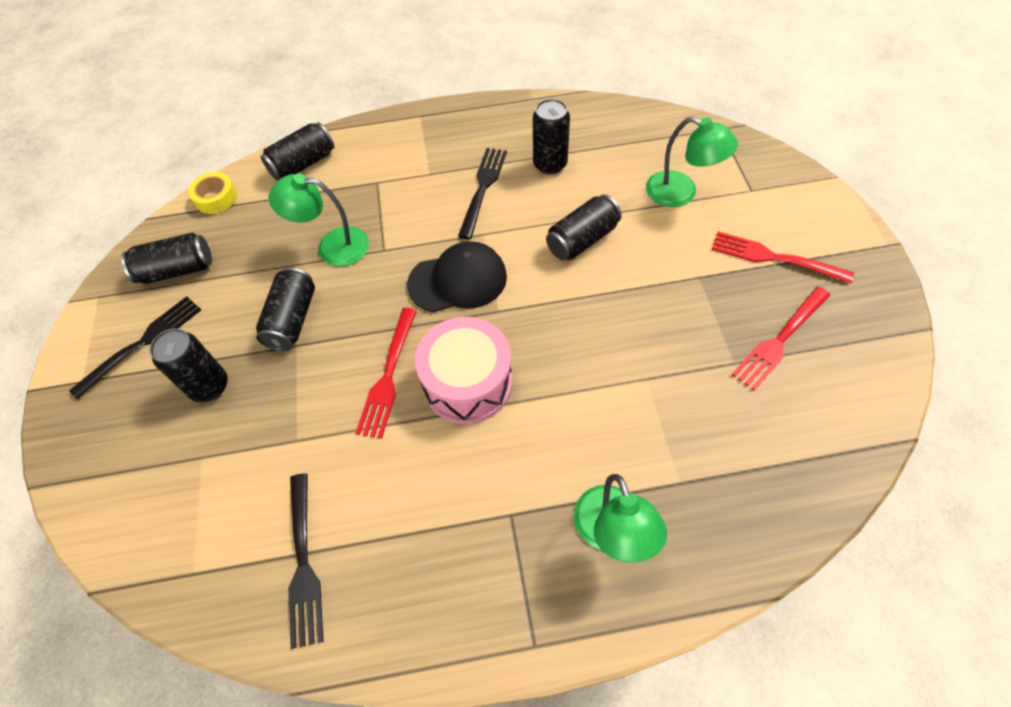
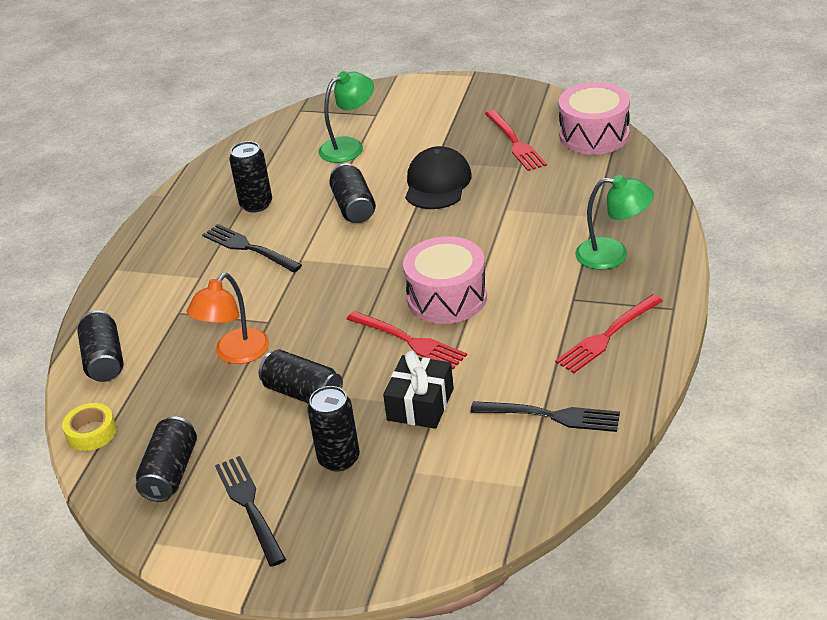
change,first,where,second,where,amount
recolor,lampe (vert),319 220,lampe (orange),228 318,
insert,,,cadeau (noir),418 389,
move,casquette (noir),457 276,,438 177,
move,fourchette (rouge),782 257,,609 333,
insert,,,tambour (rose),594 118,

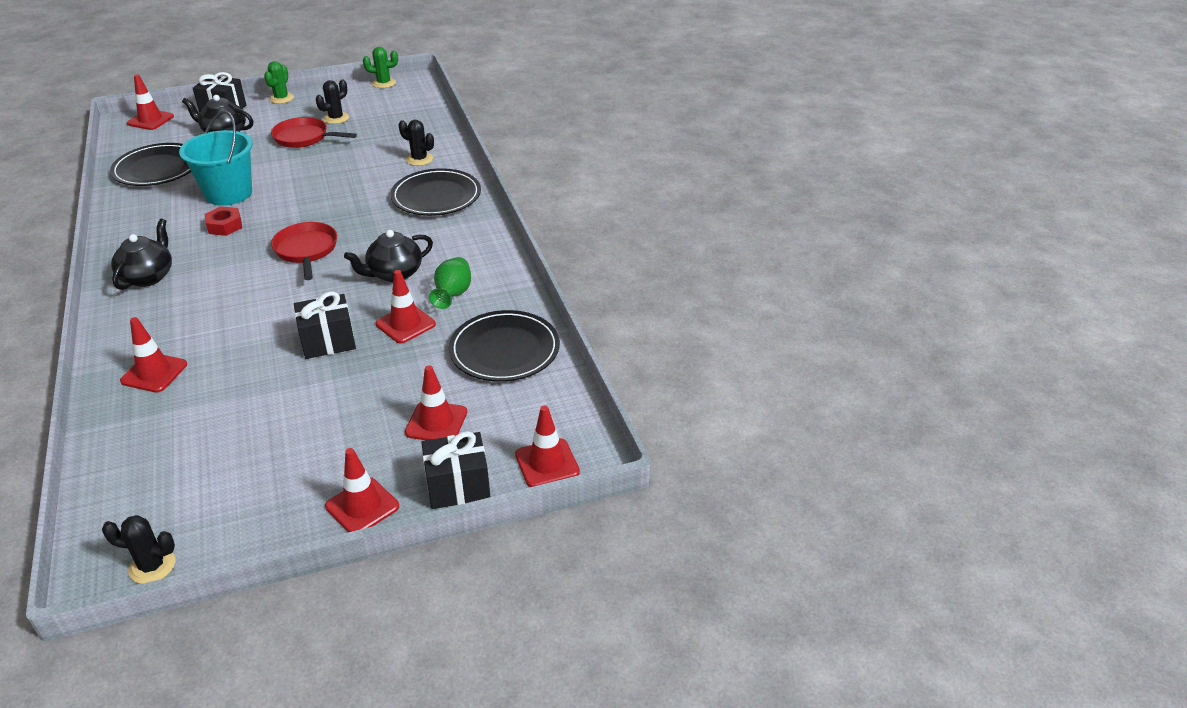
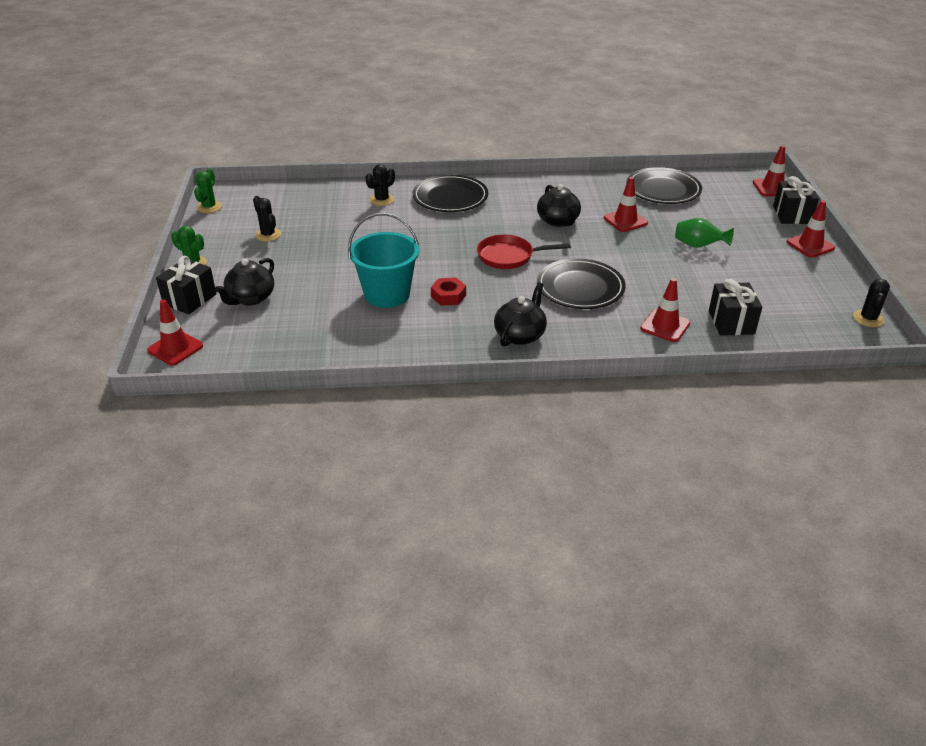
change,first,where,second,where,amount
rotate,théière (noir),141 254,,520 314,90 degrees clockwise
move,assiette (noir),150 164,,581 283,
move,vase (vert),450 283,,704 233,
move,cadeau (noir),325 325,,735 307,
delete,poêle (rouge),314 132,,,
delete,cône de chantier (rouge),436 402,,,

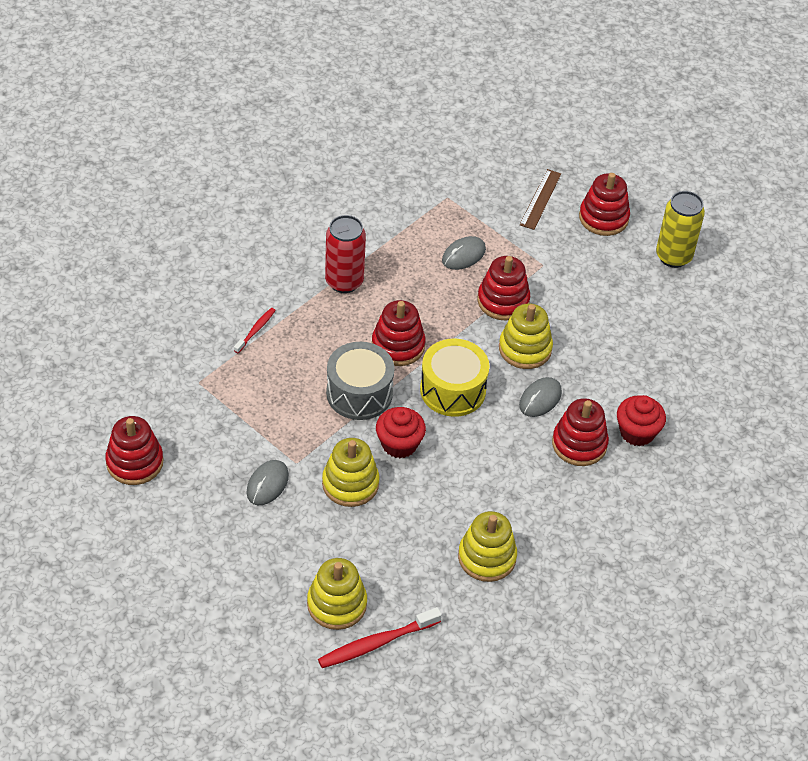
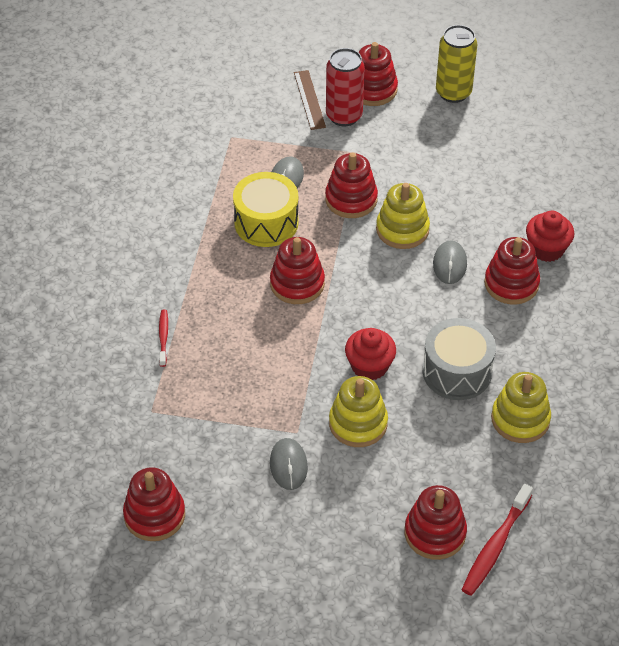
change,first,where,second,where,amount
move,tambour (jaune),454 378,,266 209,
move,canette (rouge),345 254,,345 87,
recolor,jouet à empiler (jaune),337 594,jouet à empiler (rouge),436 522,
move,tambour (gris),360 381,,459 359,

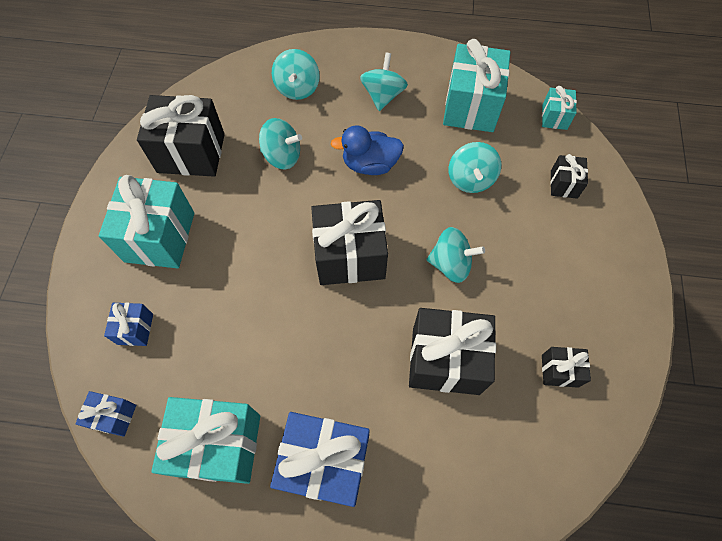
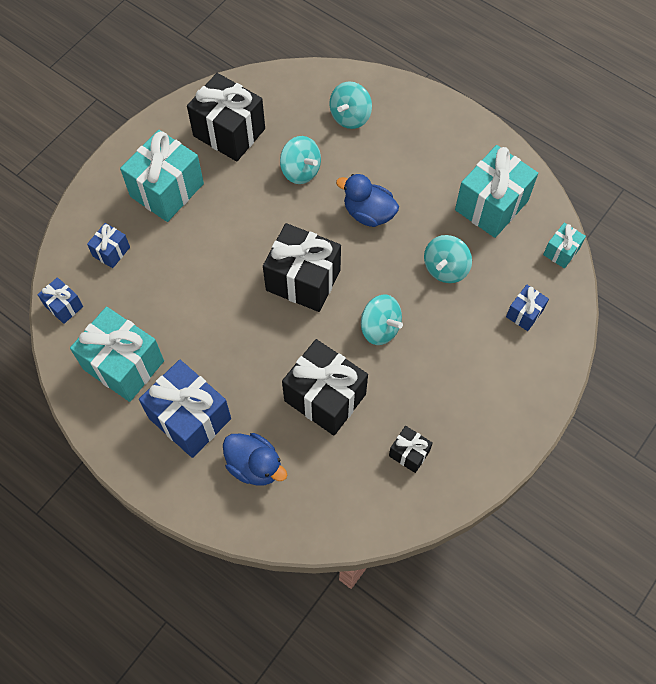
change,first,where,second,where,amount
insert,,,canard (bleu),255 459,
recolor,cadeau (noir),569 176,cadeau (bleu),527 308,
delete,toupie (turquoise),384 82,,,

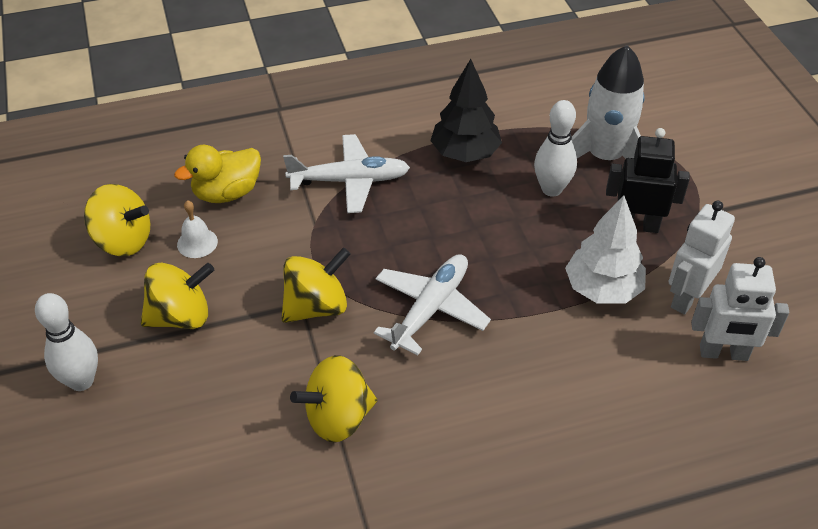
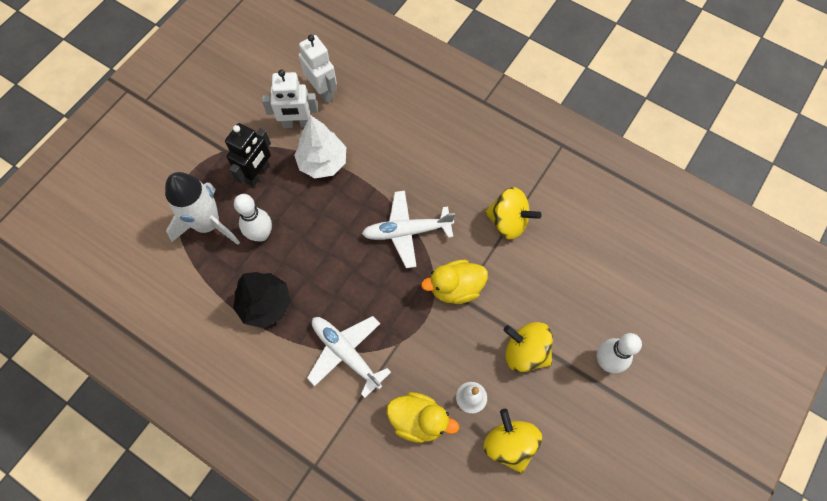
change,first,where,second,where,amount
rotate,robot (noir),648 180,,248 155,120 degrees counterclockwise
replace,toupie (jaune),316 285,canard (jaune),454 282,

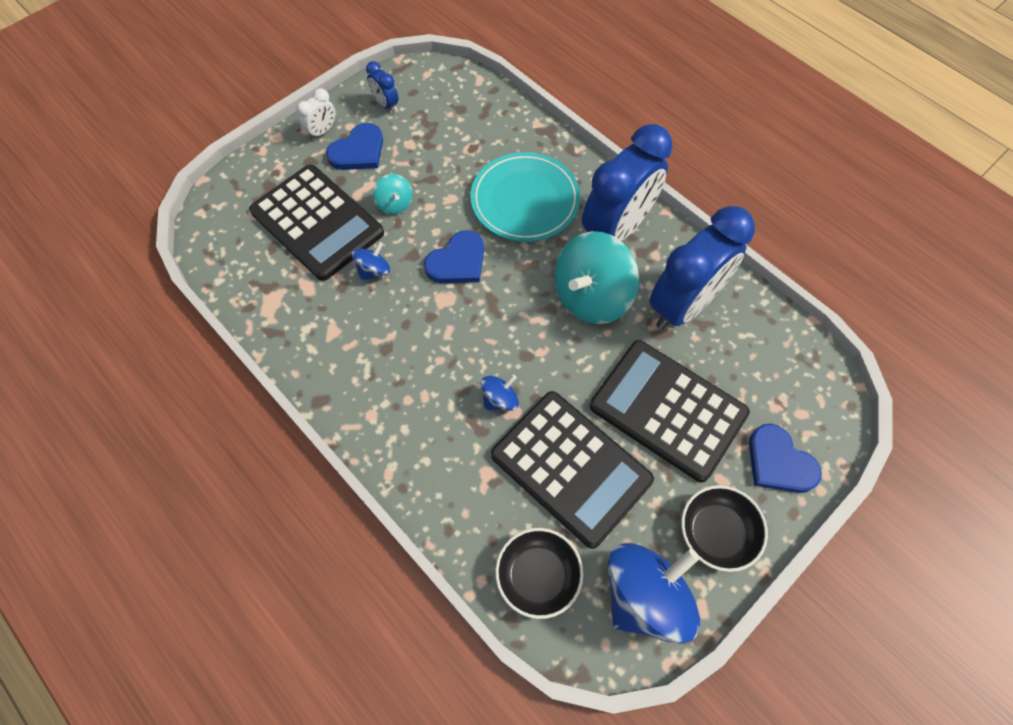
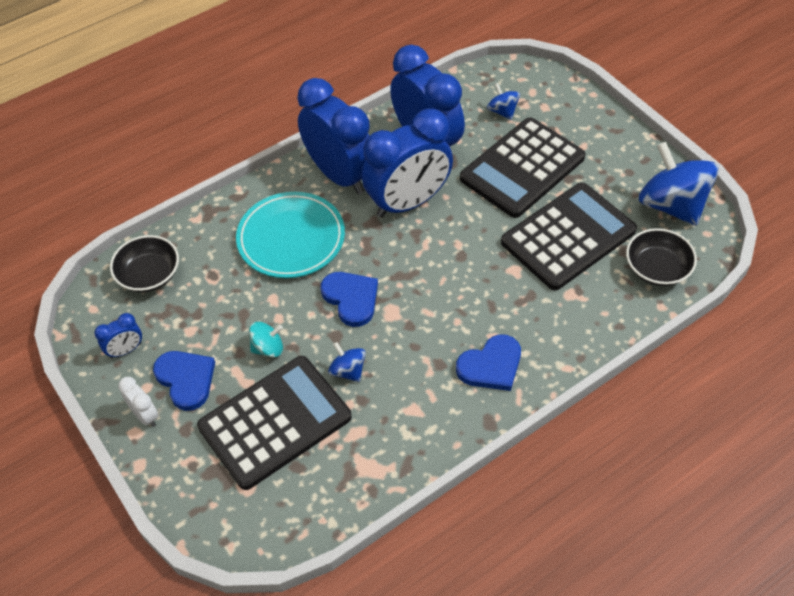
change,first,where,second,where,amount
move,bol (noir),724 528,,144 263,
replace,toupie (turquoise),596 277,réveil (bleu),407 163,
move,cœur (bleu),785 458,,488 362,
move,toupie (bleu),500 393,,503 101,

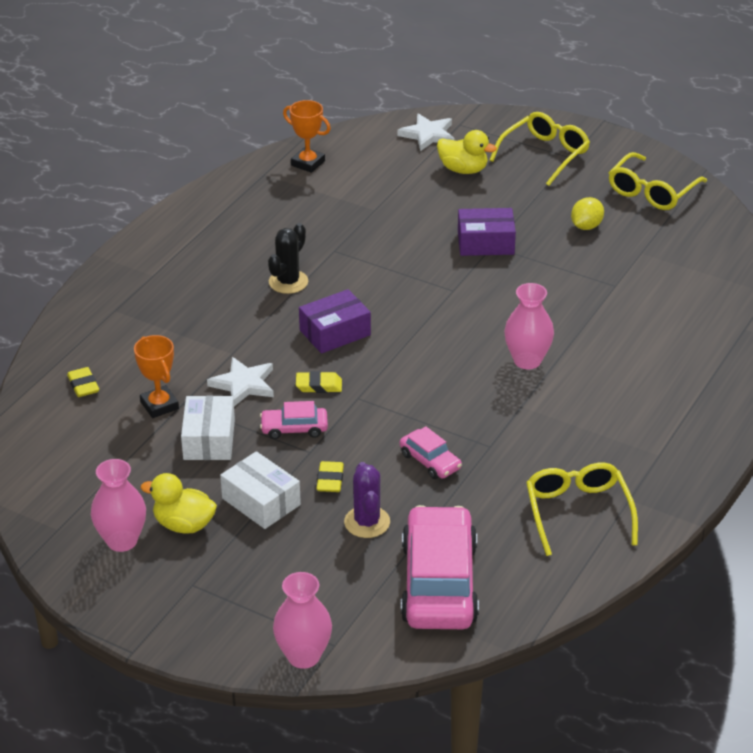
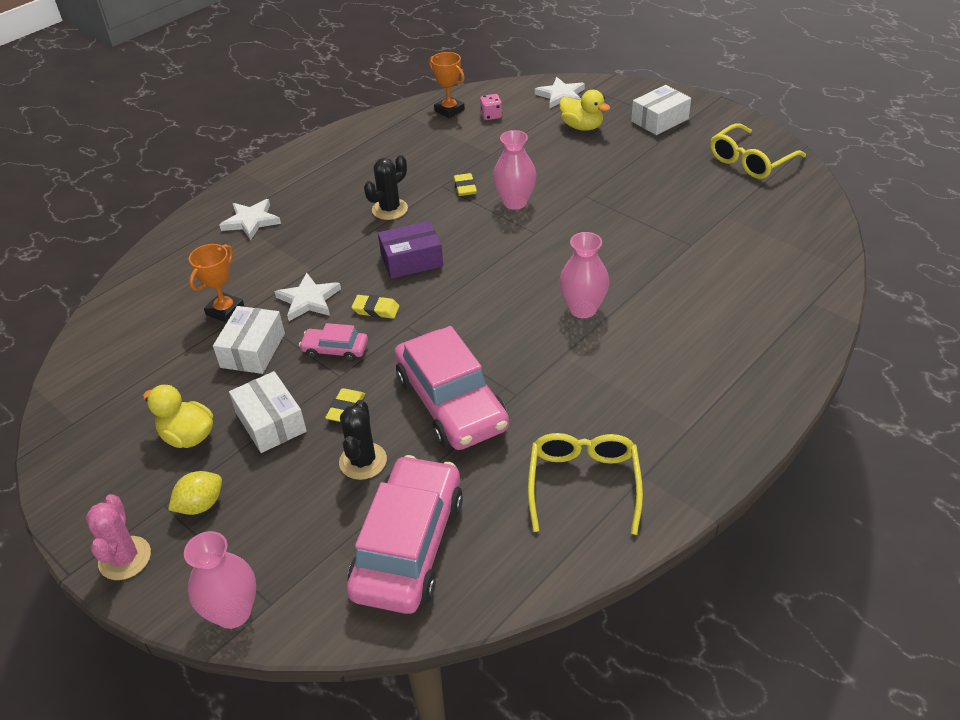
change,first,where,second,where,amount
insert,,,cactus (rose),118 537,
move,citron (jaune),587 213,,195 493,
rotate,trophée (orange),156 376,,216 283,45 degrees clockwise
insert,,,étoile (blanc),250 219,
recolor,cactus (violet),367 500,cactus (noir),363 440,
resize,voiture (rose),431 452,,451 388,x2.13
move,gomme (jaune),83 382,,465 184,
insert,,,dé (rose),491 107,
move,vase (rose),118 505,,514 170,
replace,lunettes (jaune),540 149,boîte (blanc),661 110,
delete,boîte (violet),487 232,,,

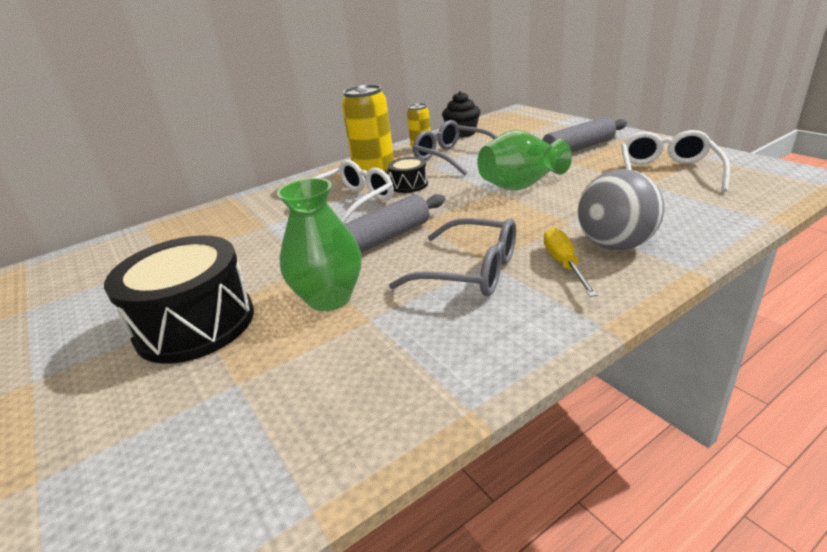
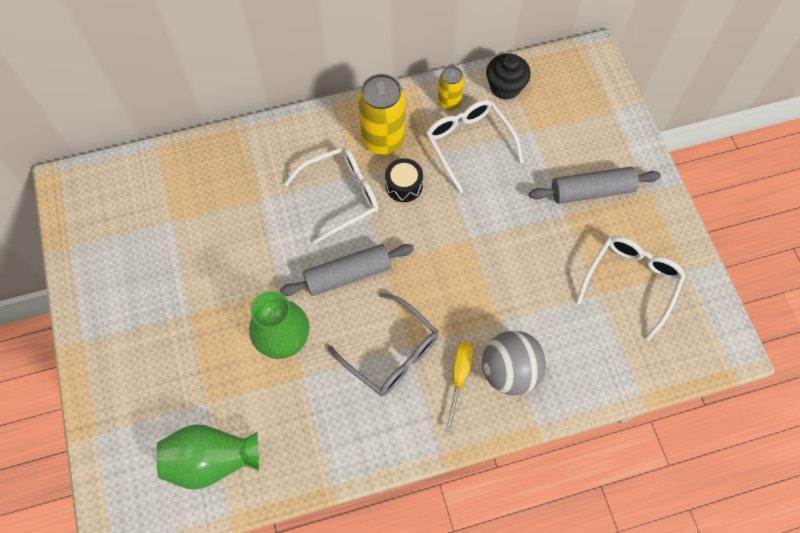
change,first,where,second,where,amount
move,vase (vert),525 160,,208 457,
recolor,lunettes (gris),455 147,lunettes (blanc),475 146,
delete,tambour (noir),179 299,,,

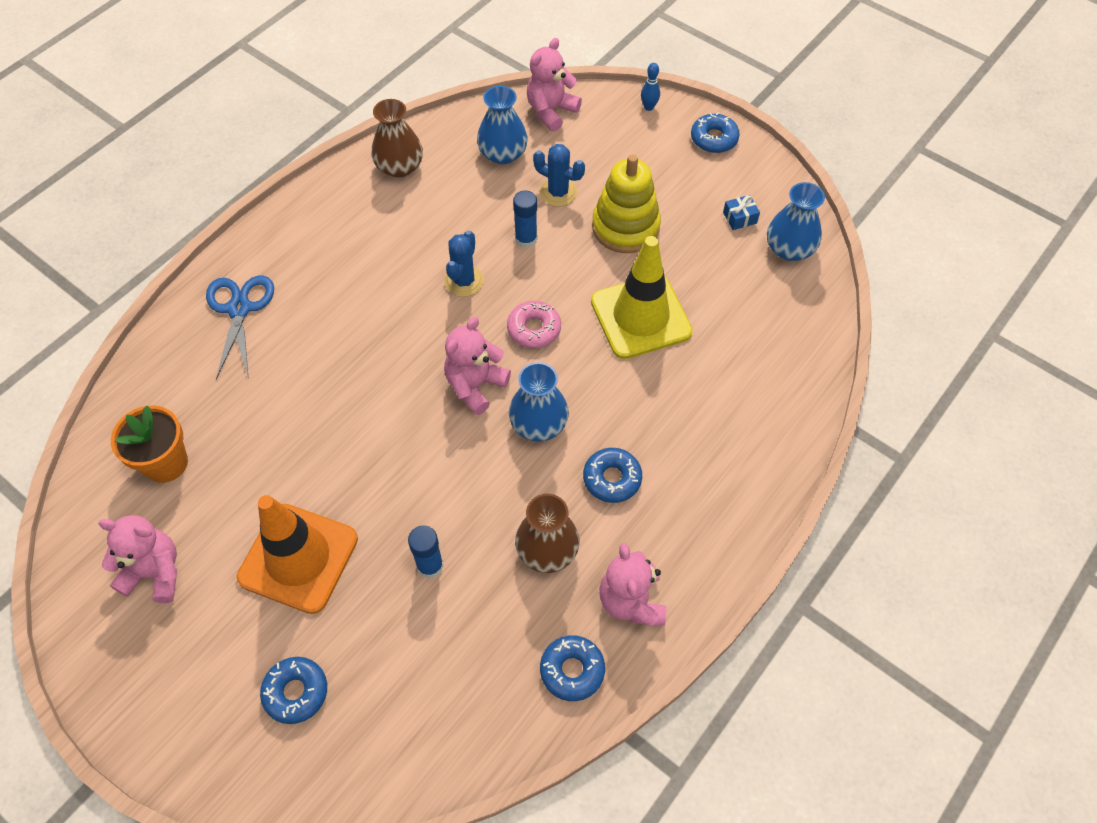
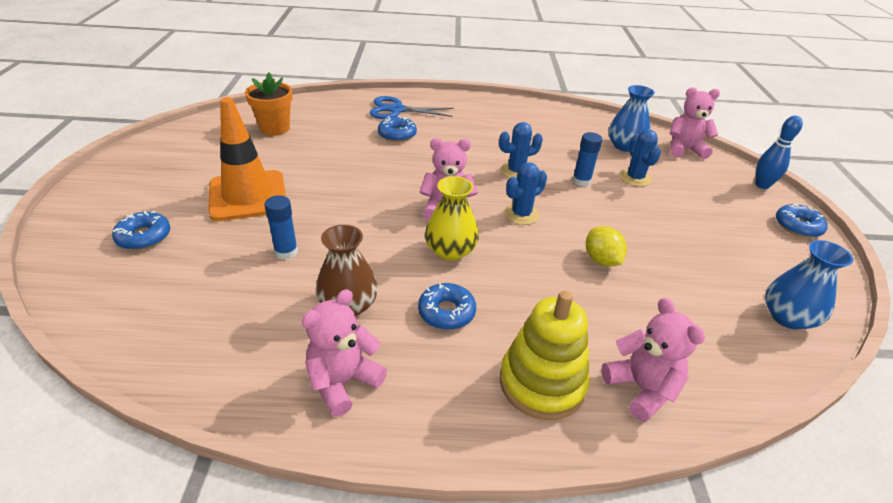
change,first,where,second,where,amount
rotate,ciseaux (bleu),240 327,,412 107,135 degrees counterclockwise
move,beignet (bleu),572 668,,397 129,
recolor,vase (bleu),539 402,vase (jaune),452 218,
move,jouet à empiler (jaune),626 204,,545 355,
replace,beignet (rose),534 324,cactus (bleu),525 193,
replace,cône de chantier (jaune),642 297,citron (jaune),606 246,
move,ours en peluche (rose),137 559,,653 360,
resize,quille (bleu),650 87,,779 152,x1.55
delete,vase (marron),397 138,,,
delete,cadeau (bleu),741 212,,,

